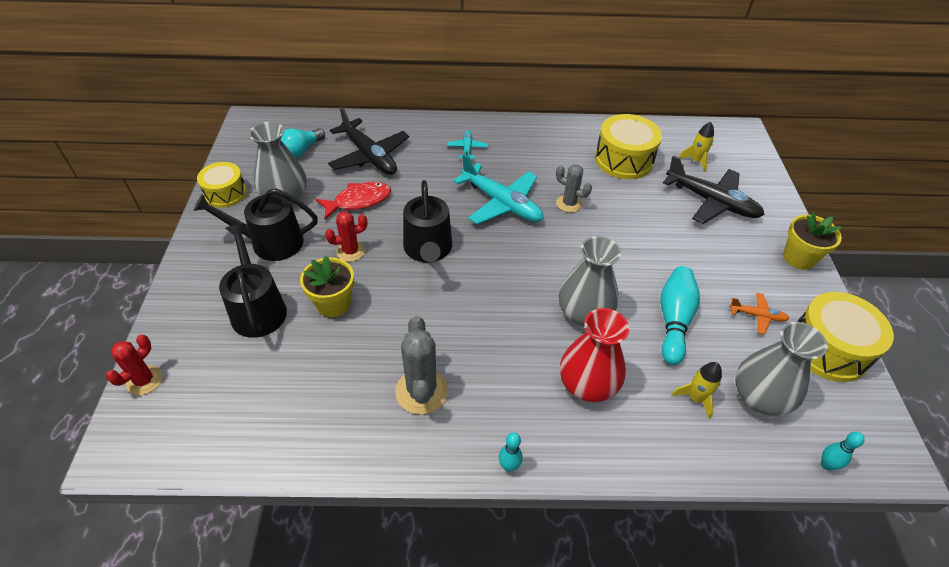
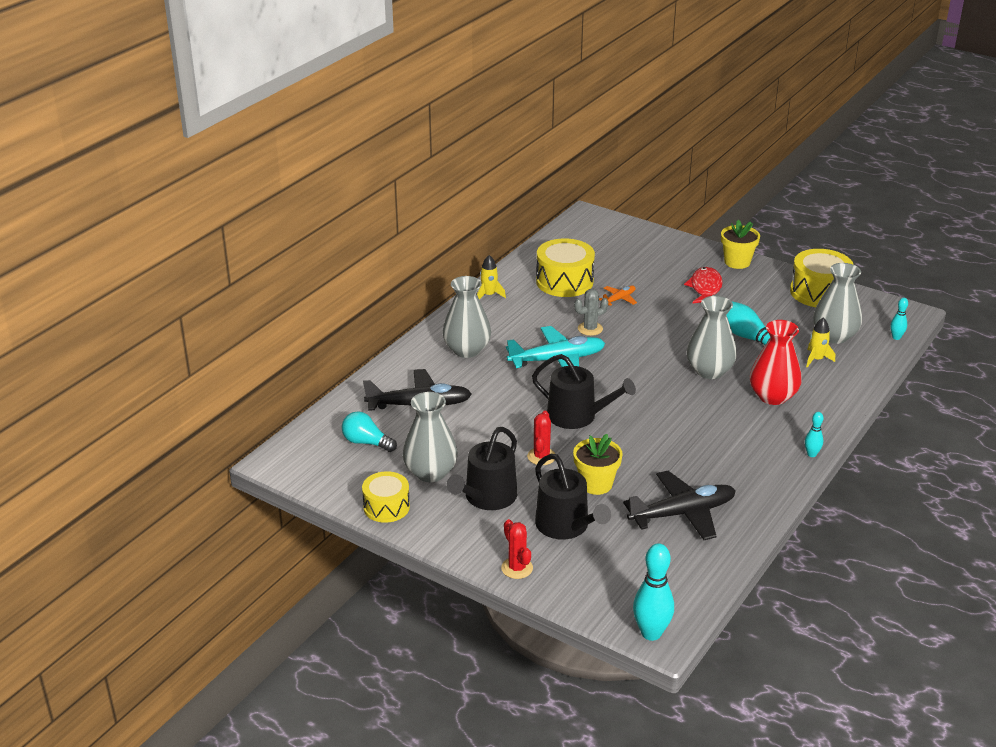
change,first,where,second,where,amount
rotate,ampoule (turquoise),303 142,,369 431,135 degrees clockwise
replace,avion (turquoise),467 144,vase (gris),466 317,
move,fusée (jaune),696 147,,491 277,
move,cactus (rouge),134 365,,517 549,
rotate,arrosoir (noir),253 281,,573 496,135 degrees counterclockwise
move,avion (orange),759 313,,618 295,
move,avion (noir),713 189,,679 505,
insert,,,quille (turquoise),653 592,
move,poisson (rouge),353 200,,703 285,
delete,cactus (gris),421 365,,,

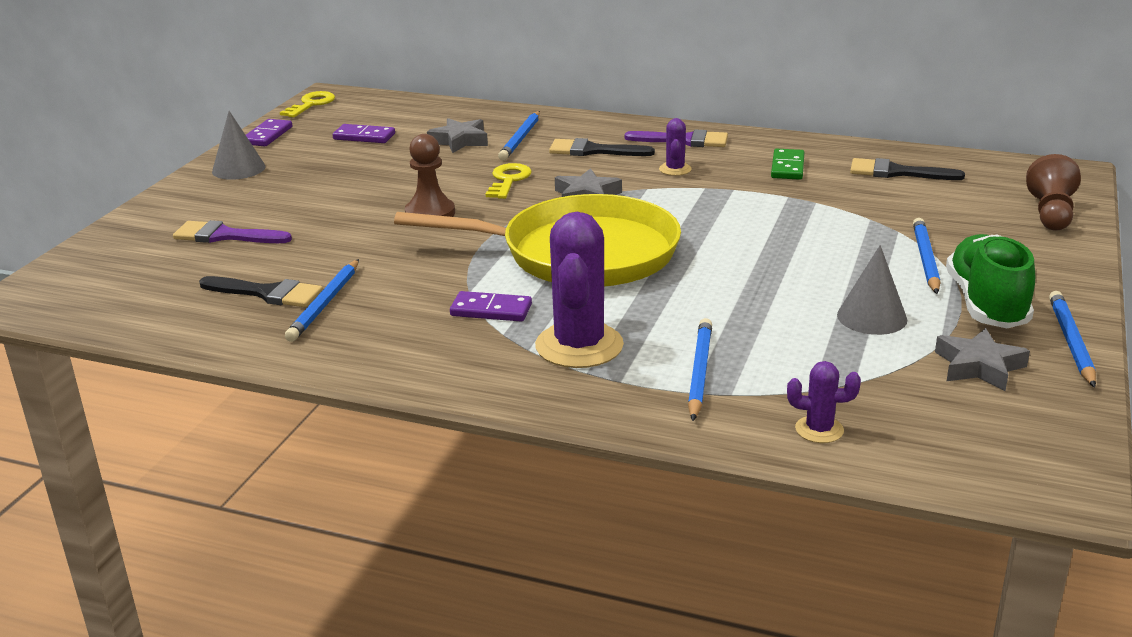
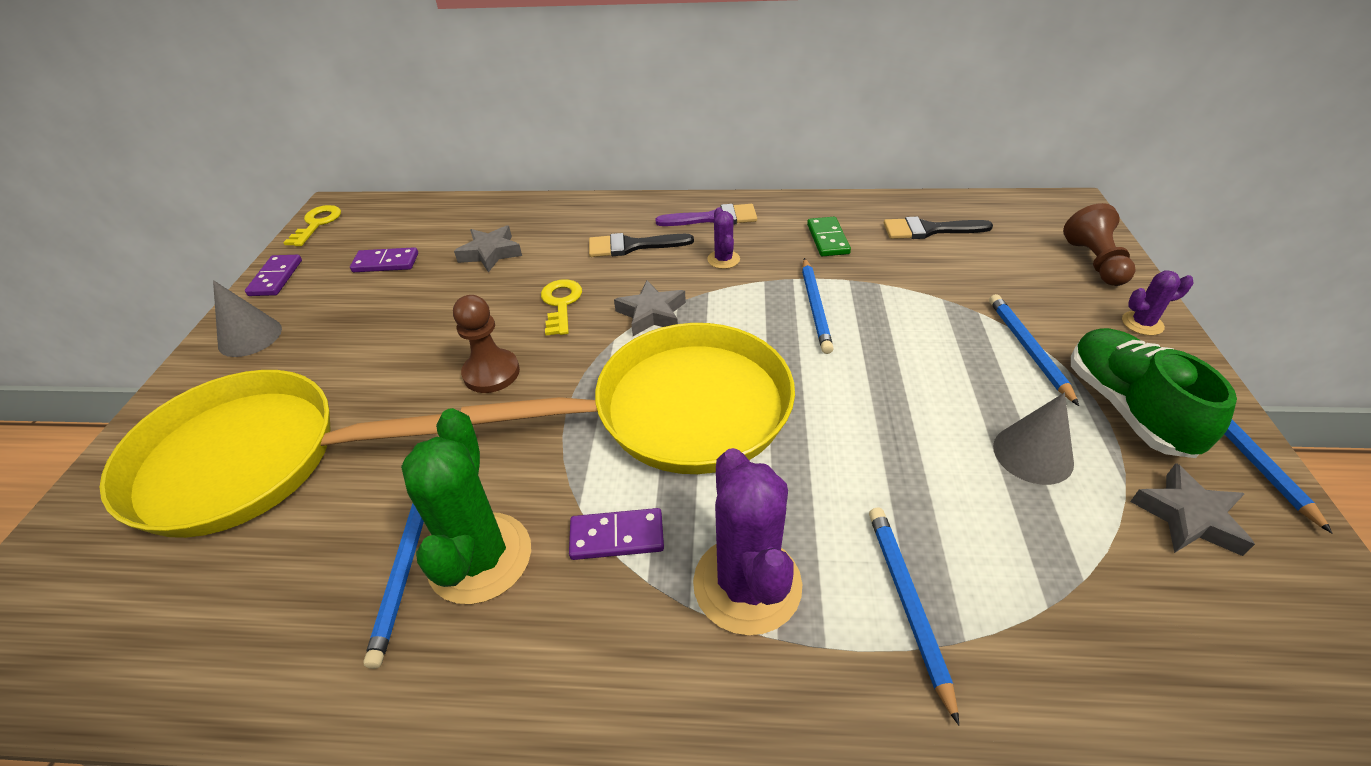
change,first,where,second,where,amount
replace,pinceau (violet),232 231,poêle (jaune),270 454,
insert,,,cactus (vert),466 506,
move,crayon (bleu),519 136,,818 306,
move,cactus (violet),824 402,,1157 303,
delete,pinceau (noir),261 291,,,

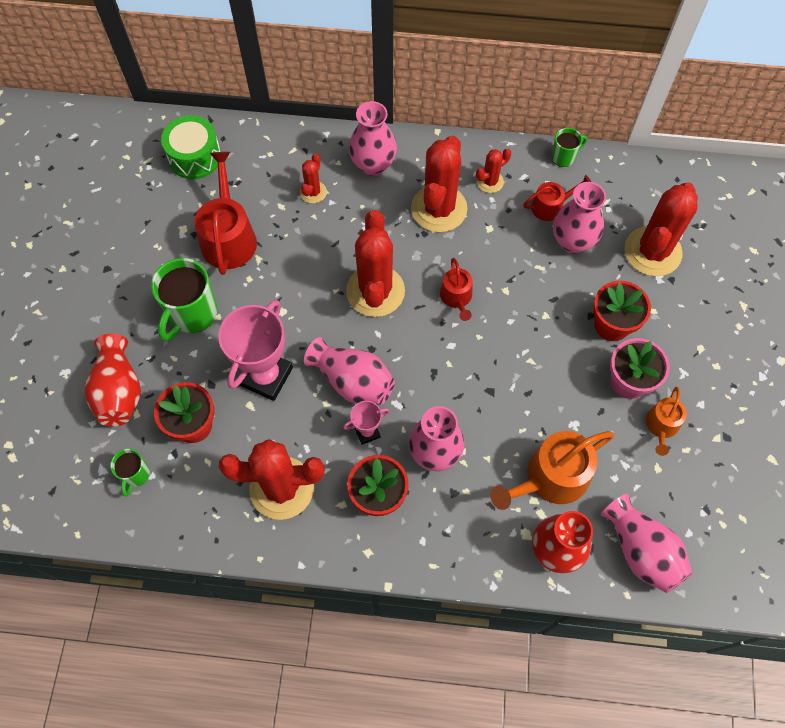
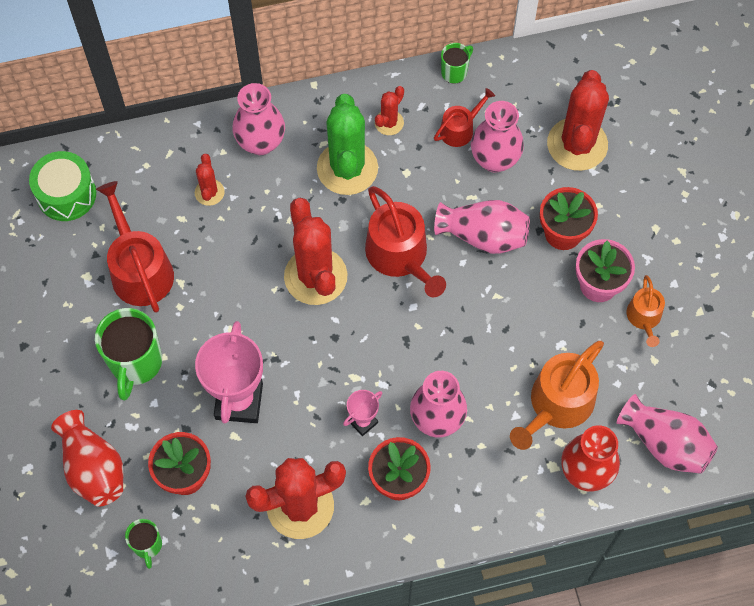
change,first,where,second,where,amount
recolor,cactus (rouge),439 183,cactus (vert),347 144,
resize,arrosoir (rouge),456 289,,405 241,x1.78
move,vase (rose),349 371,,482 227,

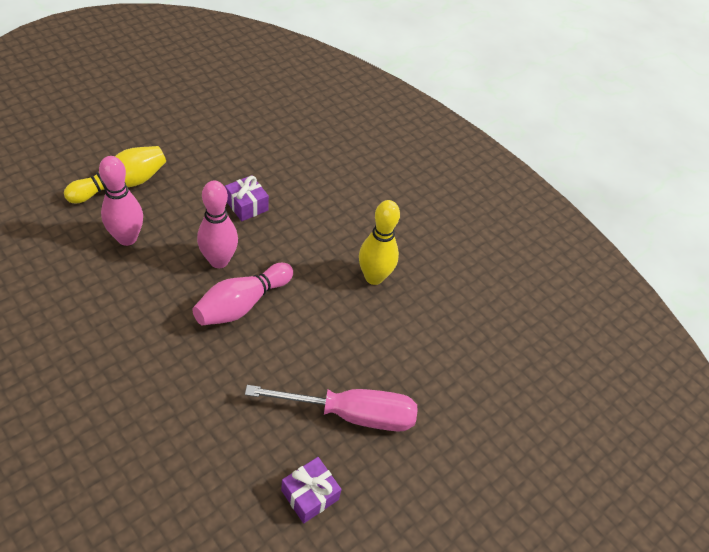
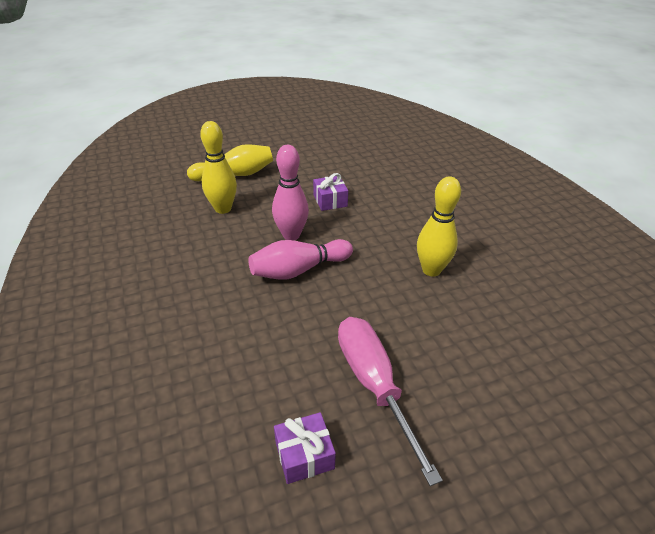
change,first,where,second,where,amount
recolor,quille (rose),121 201,quille (jaune),218 167,
rotate,tournevis (rose),331 408,,390 401,135 degrees counterclockwise

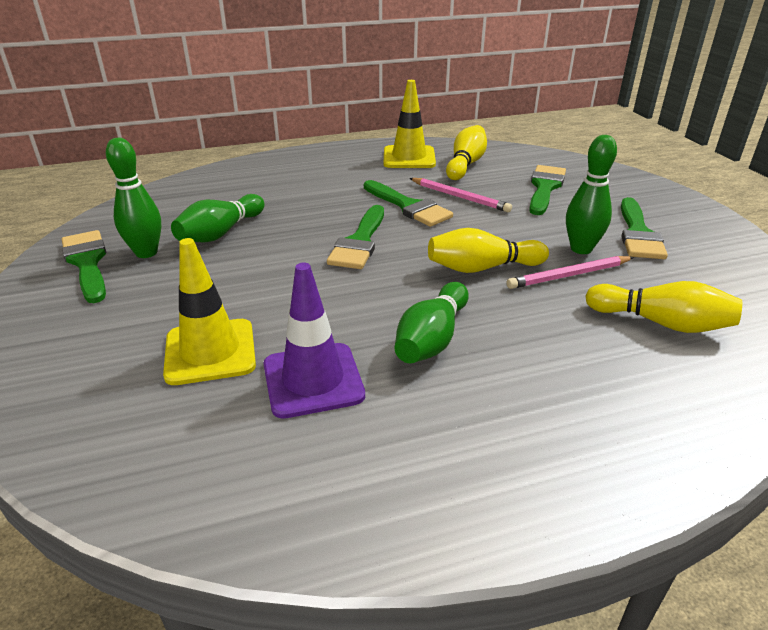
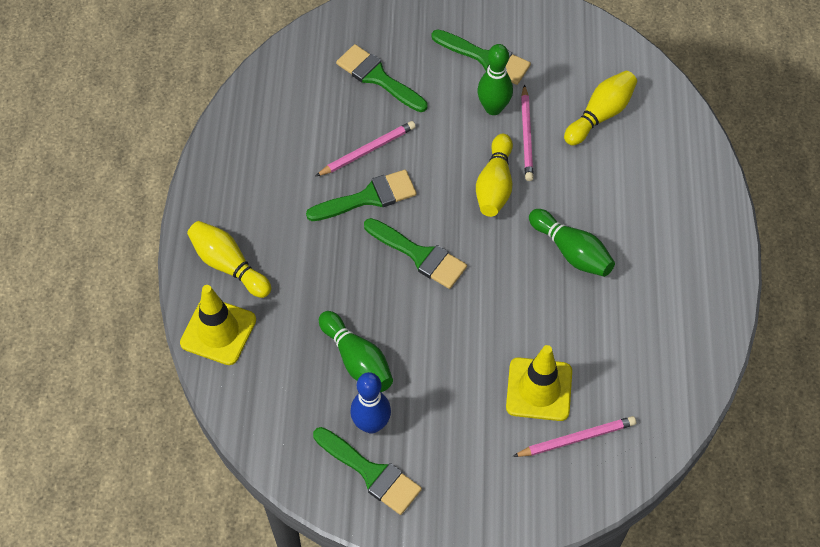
change,first,where,second,where,amount
move,cône de chantier (jaune),410 124,,218 325,
move,quille (jaune),466 152,,229 259,
rotate,pinceau (vert),84 266,,367 471,135 degrees counterclockwise
recolor,quille (vert),133 198,quille (bleu),370 403,
insert,,,crayon (rose),574 436,
delete,cône de chantier (violet),314 341,,,

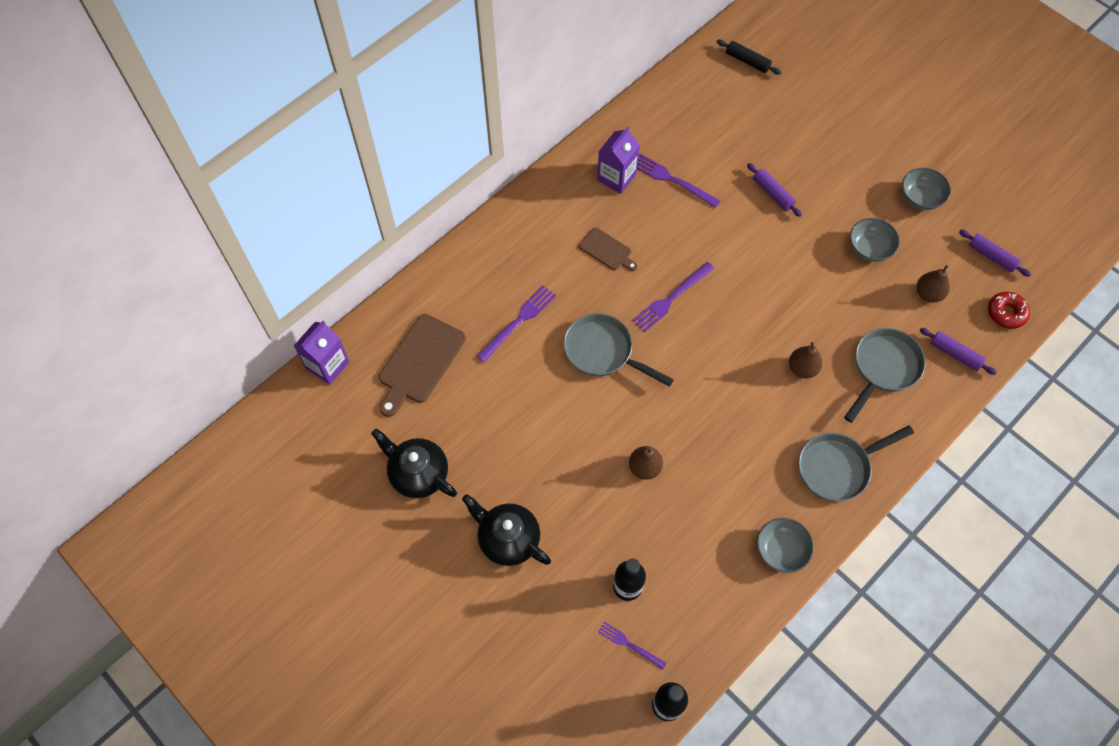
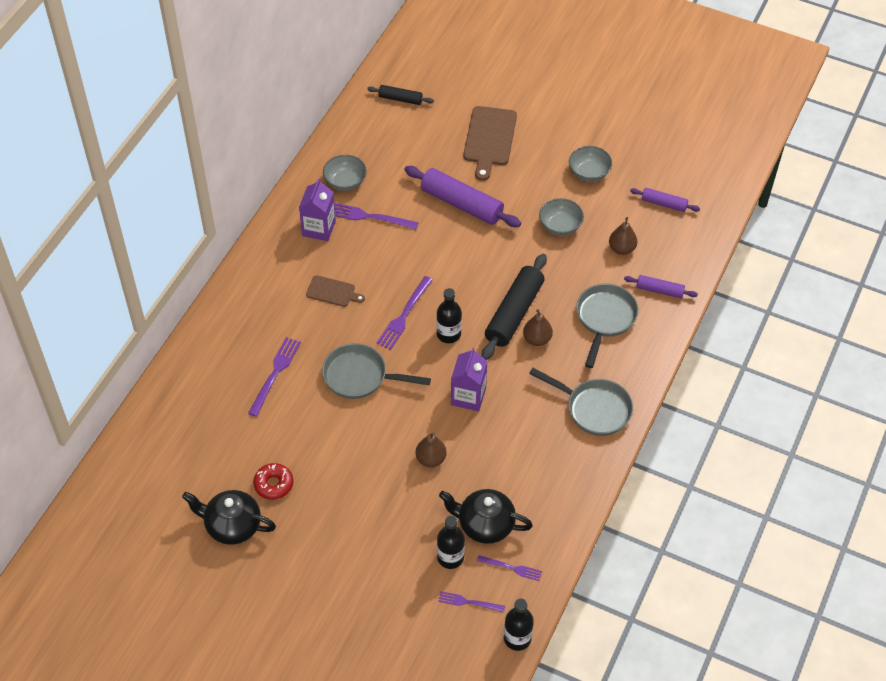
change,first,where,second,where,amount
move,beignet (rouge),1009 310,,273 481,
move,bol (gris),785 545,,345 173,
resize,rouleau à pâtisserie (violet),774 190,,462 196,x1.88
insert,,,bouteille (noir),449 315,
move,théière (noir),506 530,,486 516,
move,brique de lait (violet),322 353,,469 379,
move,planche à découper (marron),422 365,,490 143,
insert,,,fourchette (violet),509 568,
insert,,,rouleau à pâtisserie (noir),514 307,
rotate,poêle (gris),856 463,,581 402,105 degrees counterclockwise

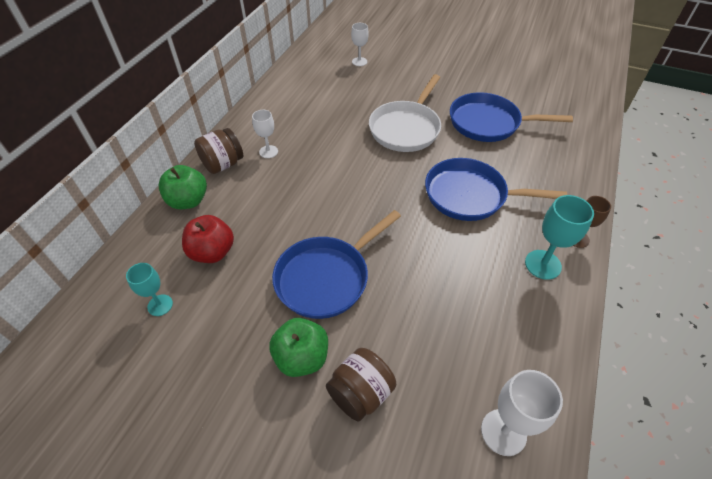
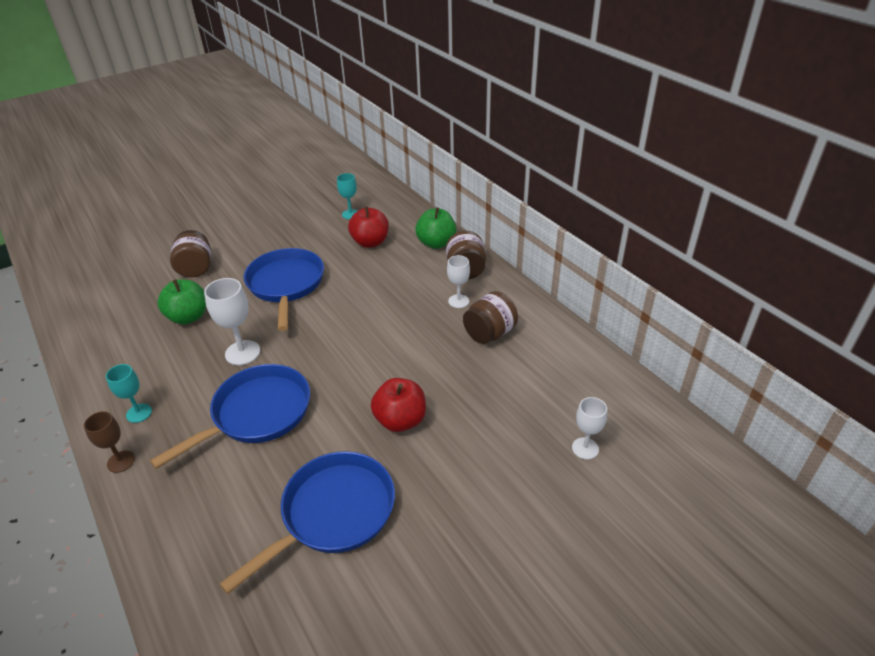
change,first,where,second,where,amount
resize,verre à pied (turquoise),559 237,,129 393,x0.65
move,pomme (vert),298 347,,181 301,
move,verre à pied (blanc),522 413,,232 321,
replace,poêle (blanc),405 113,pomme (rouge),398 405,
insert,,,bocal (marron),490 317,

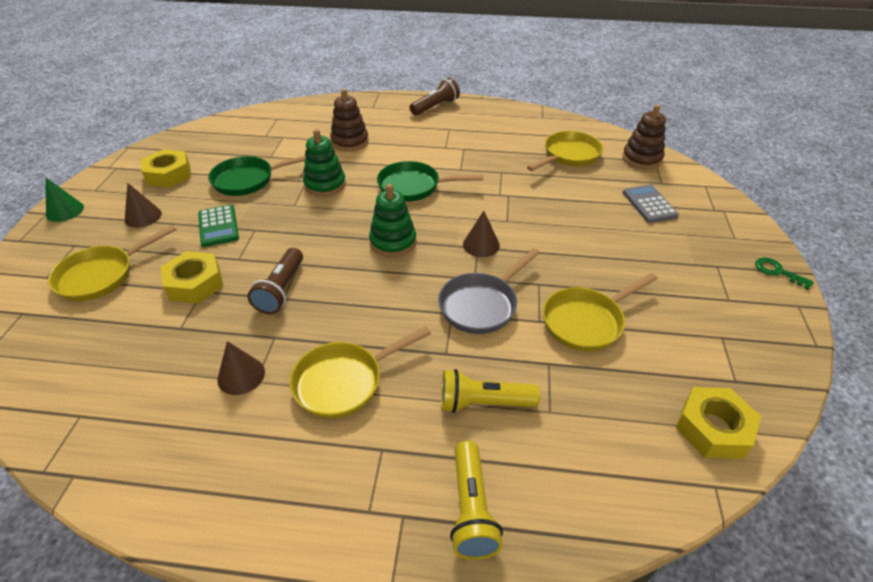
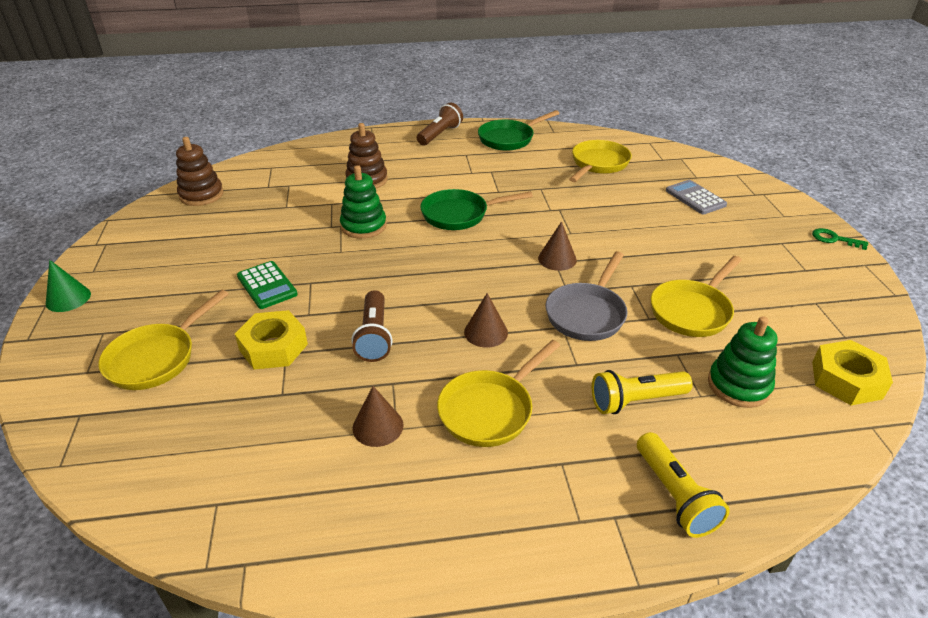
change,first,where,second,where,amount
move,jouet à empiler (marron),644 137,,200 171,
move,cône (marron),143 205,,486 320,
move,poêle (vert),257 175,,519 130,
move,jouet à empiler (vert),392 220,,742 362,
delete,écrou (jaune),166 168,,,

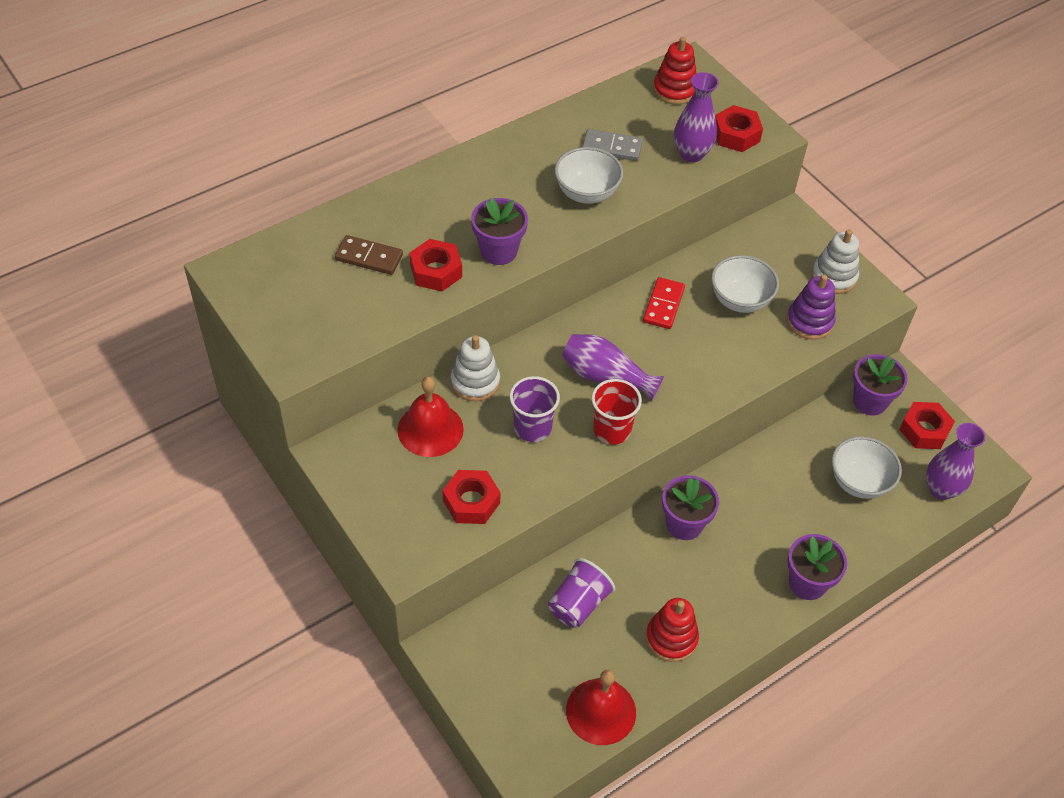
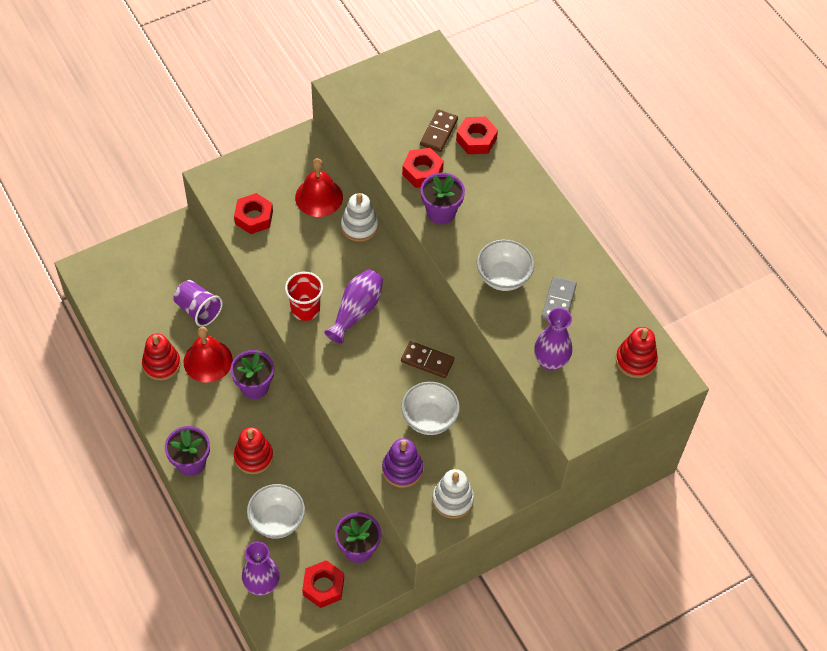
change,first,where,second,where,amount
move,cloche (rouge),601 707,,208 355,
insert,,,jouet à empiler (rouge),253 450,
recolor,domino (rouge),664 303,domino (marron),427 359,
move,écrou (rouge),739 128,,477 135,
delete,gobelet (violet),534 409,,,

